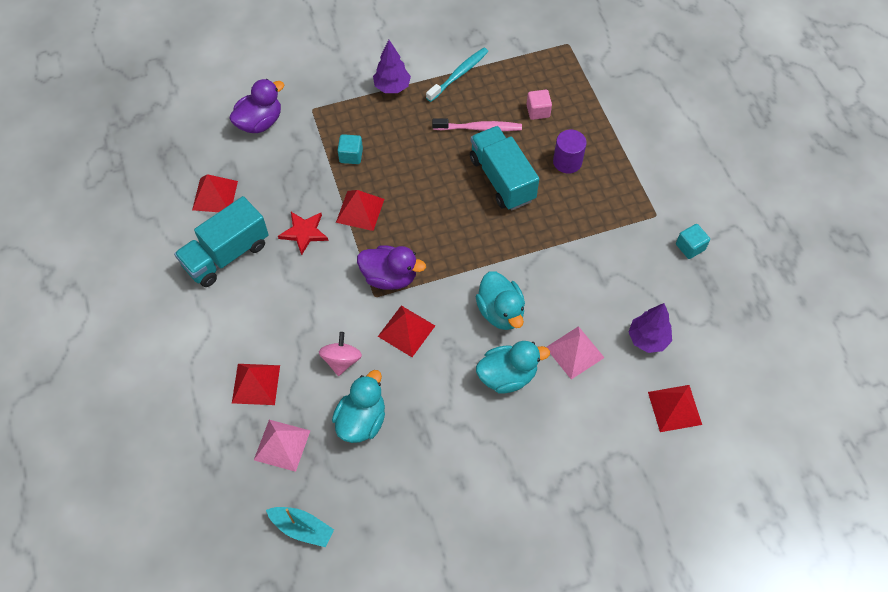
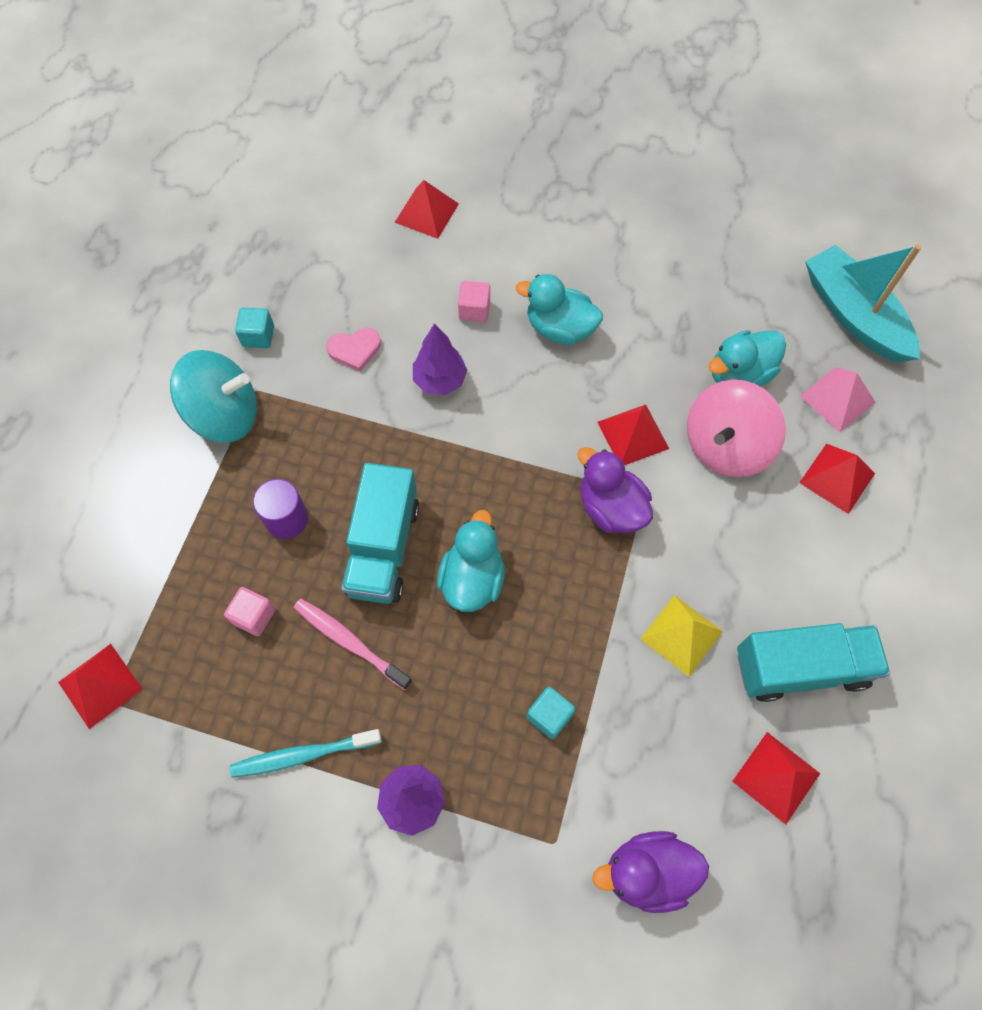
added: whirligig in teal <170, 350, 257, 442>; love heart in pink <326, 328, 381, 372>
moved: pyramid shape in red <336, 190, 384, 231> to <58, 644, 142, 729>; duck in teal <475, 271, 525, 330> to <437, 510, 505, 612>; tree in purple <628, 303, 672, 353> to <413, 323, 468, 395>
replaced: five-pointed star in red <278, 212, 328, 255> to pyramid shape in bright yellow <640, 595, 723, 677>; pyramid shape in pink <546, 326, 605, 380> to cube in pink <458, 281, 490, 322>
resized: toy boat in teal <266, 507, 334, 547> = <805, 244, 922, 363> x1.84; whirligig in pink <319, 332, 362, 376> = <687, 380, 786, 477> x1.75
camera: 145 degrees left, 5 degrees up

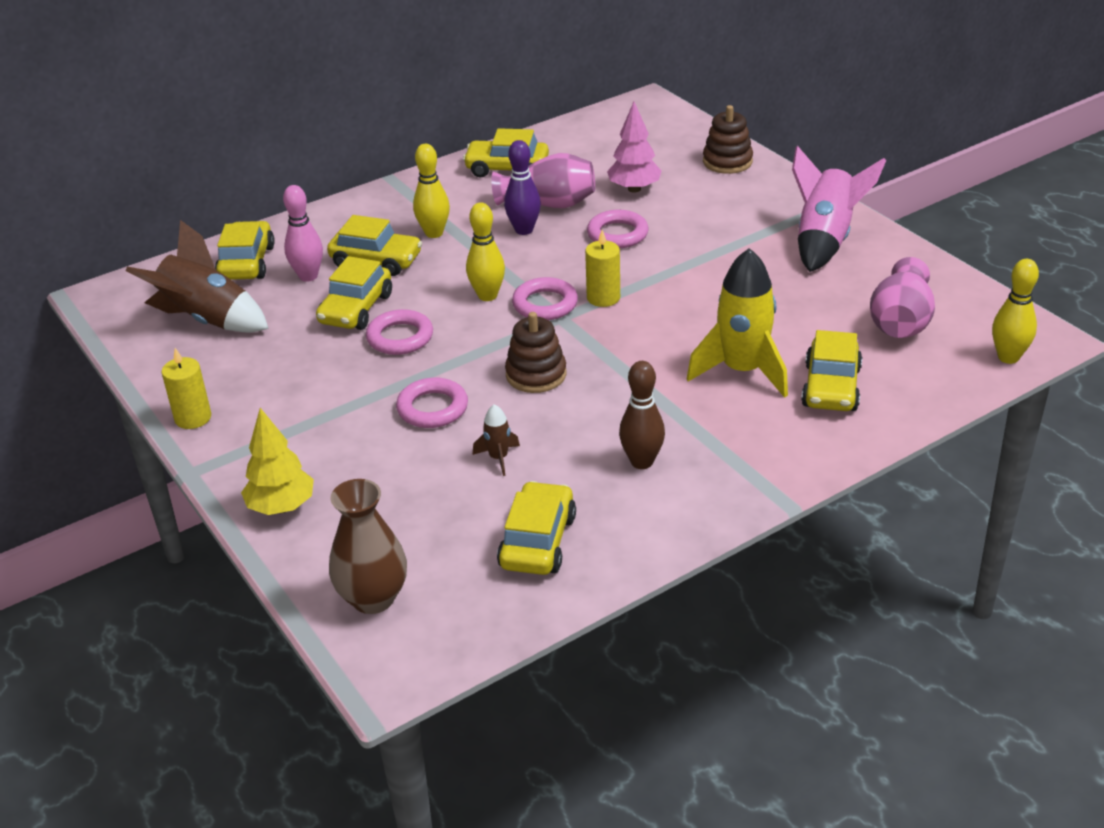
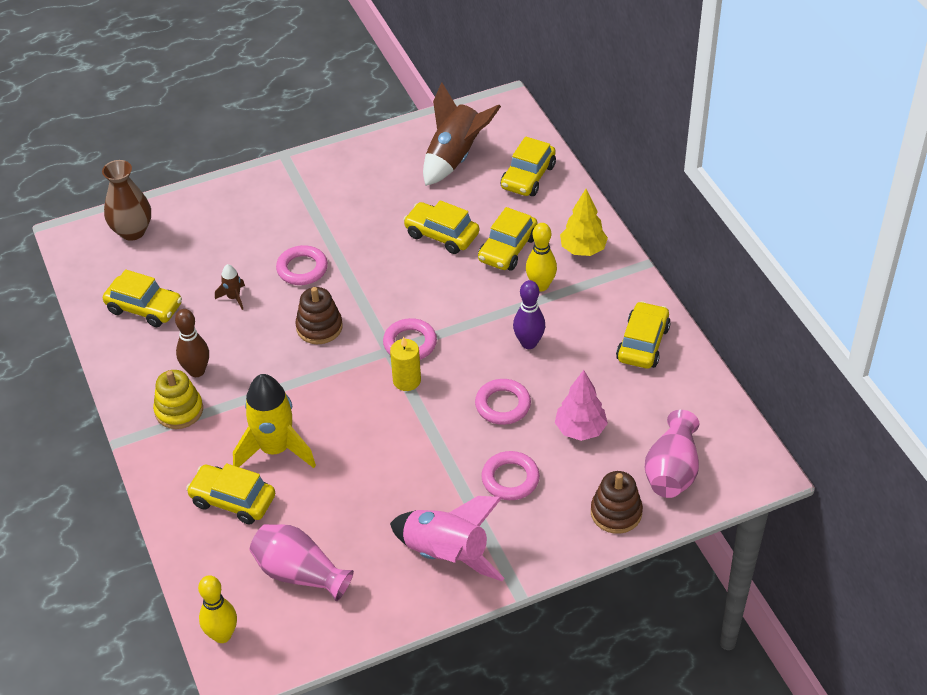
removed: wax candle in bright yellow <161, 348, 211, 429>; tenpin in pink <283, 185, 323, 282>; tenpin in bright yellow <466, 202, 505, 301>
added: ring stacker in bright yellow <153, 370, 203, 429>
moved: tree in bright yellow <241, 408, 314, 515> to <560, 189, 608, 256>; ring in pink <366, 309, 433, 355> to <481, 451, 540, 500>; vase in pink <491, 153, 595, 208> to <645, 410, 699, 498>
turned: automobile in bright yellow <215, 221, 275, 280> = <501, 137, 556, 196> 105 degrees clockwise
camera: 100 degrees right, 10 degrees up

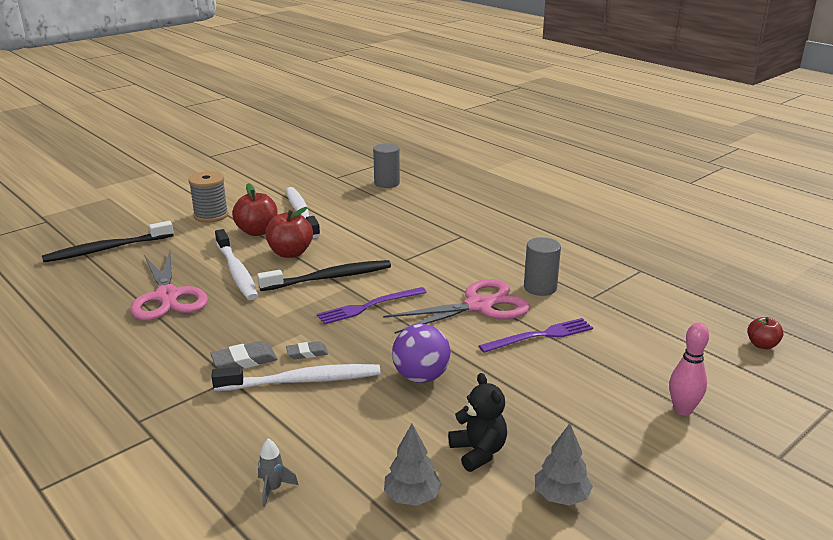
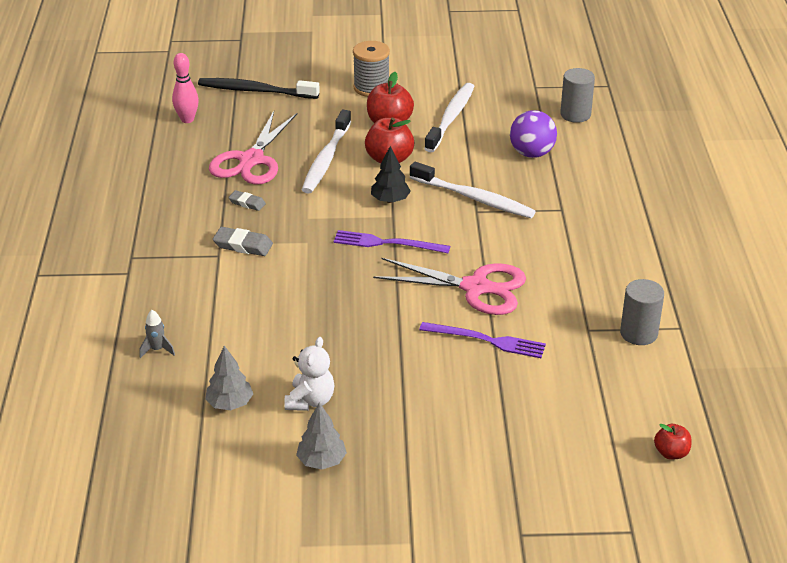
moved: tooth brush in pure white <211, 364, 381, 391> to <410, 162, 536, 218>; pencil eraser in grey <286, 341, 328, 359> to <228, 190, 266, 211>; play ball in purple <392, 324, 451, 383> to <510, 110, 557, 158>; cylinder in grey <524, 237, 561, 296> to <620, 279, 664, 345>; tenpin in pink <669, 323, 709, 416> to <172, 53, 199, 123>
replaced: tooth brush in jet-black <257, 260, 391, 291> to tree in jet-black <371, 146, 411, 203>
recoloured: teddy bear in jet-black <448, 373, 507, 472> to teddy bear in pure white <284, 337, 334, 411>
camera: 40 degrees right, 10 degrees up

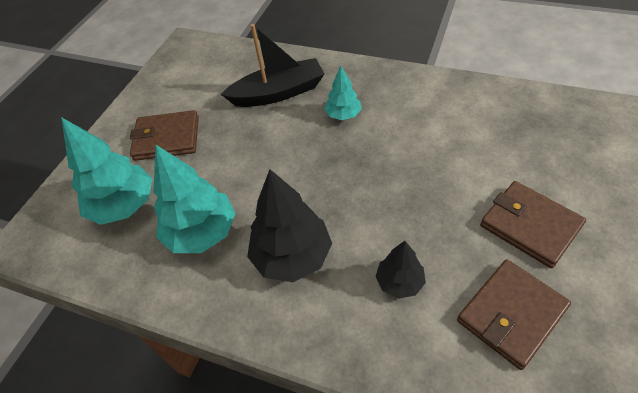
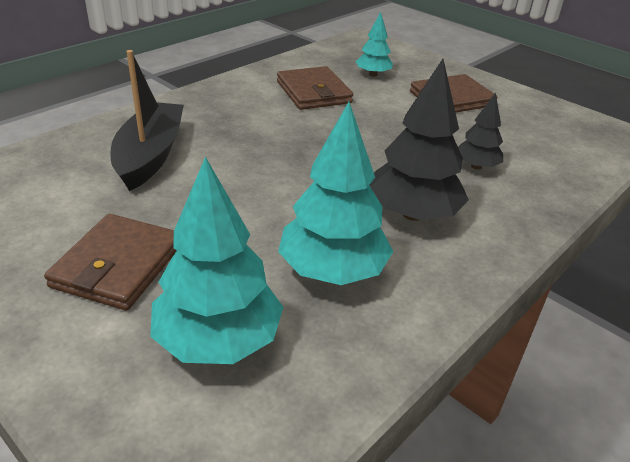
moved: tree in teal <324, 66, 362, 120> to <356, 12, 393, 77>; billfold in dark brown <457, 259, 571, 370> to <277, 66, 353, 110>
camera: 75 degrees left, 15 degrees down

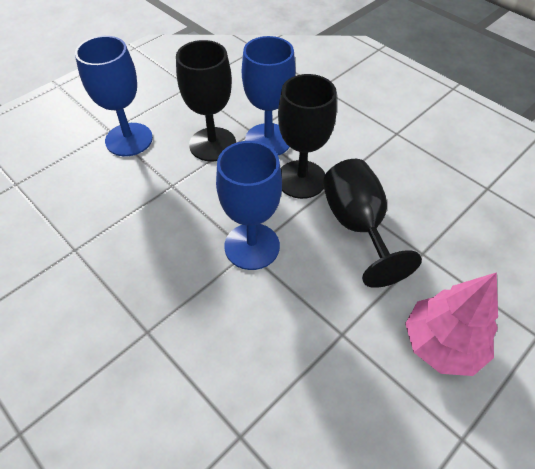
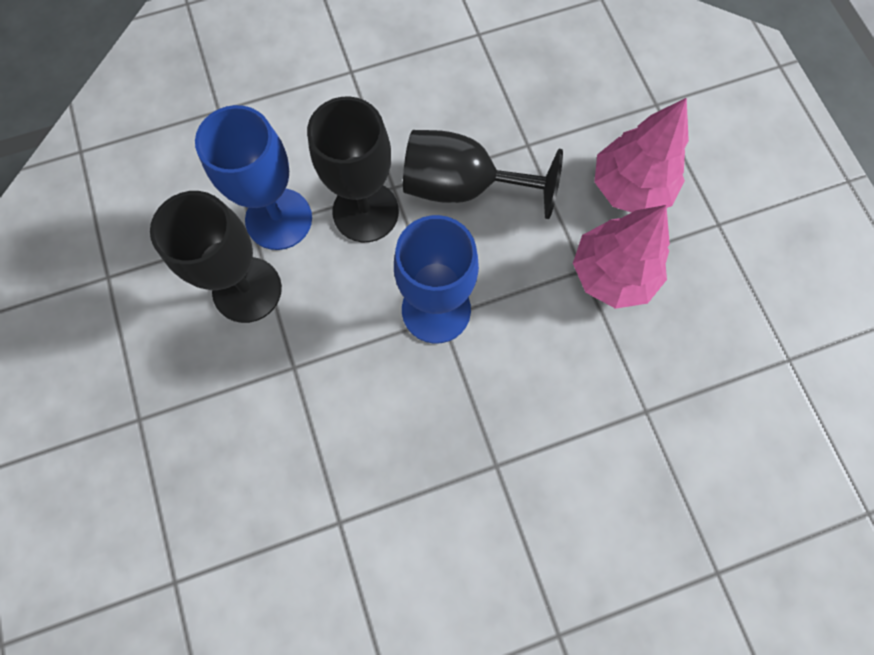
removed: wine glass in blue <75, 36, 153, 156>
added: tree in pink <573, 205, 670, 309>
camera: 65 degrees left, 20 degrees up

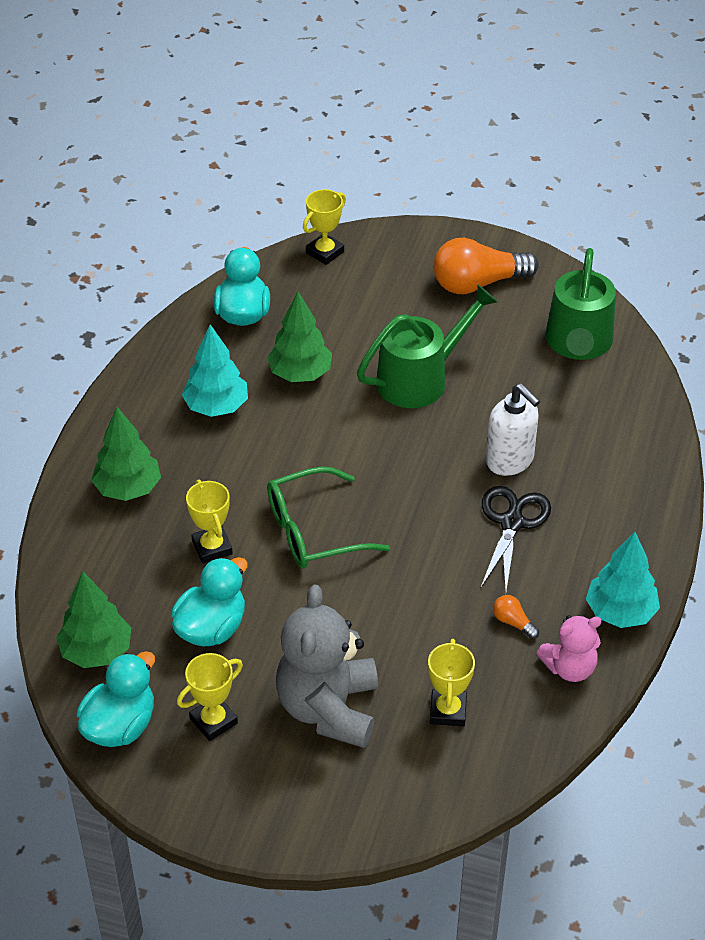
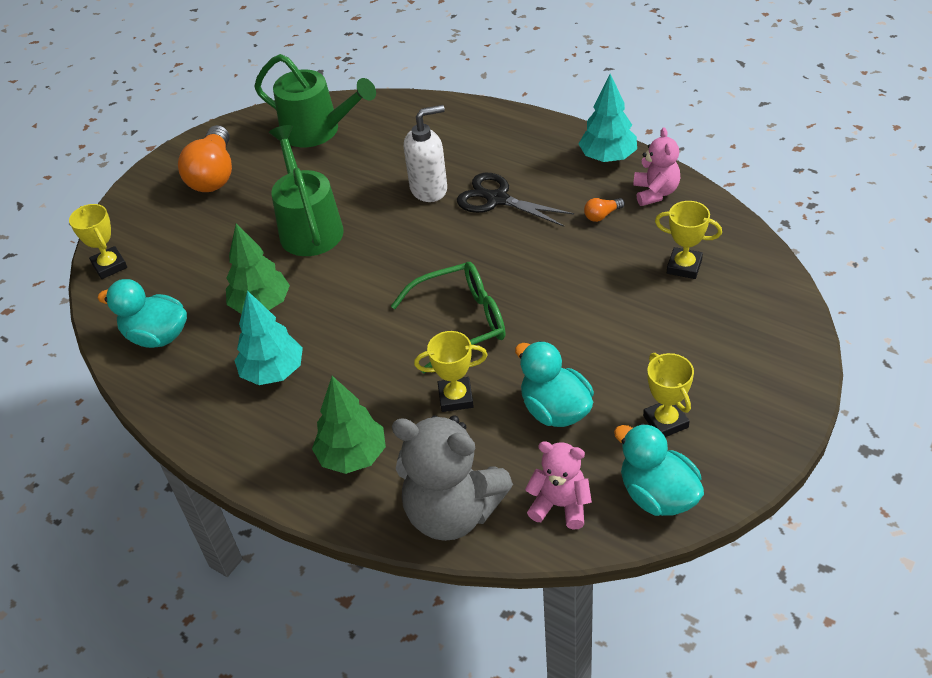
moved: teddy bear in grey <276, 585, 378, 748> to <392, 415, 513, 541>
replaced: tree in leaf-green <56, 571, 131, 668> to teddy bear in pink <525, 441, 592, 529>
turned: spectacles in leaf-green <267, 466, 390, 569> = <391, 262, 506, 373> 105 degrees counterclockwise
camera: 70 degrees left, 0 degrees up

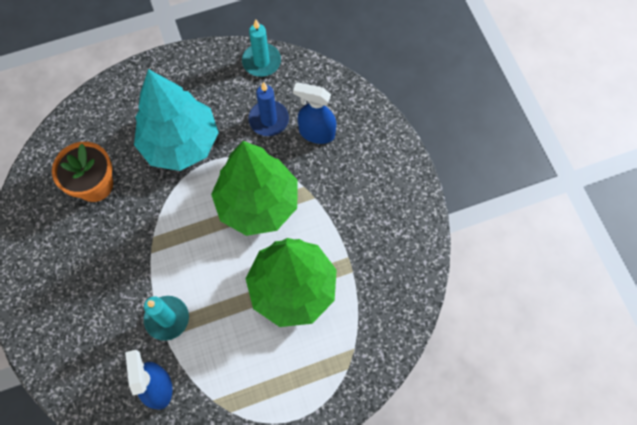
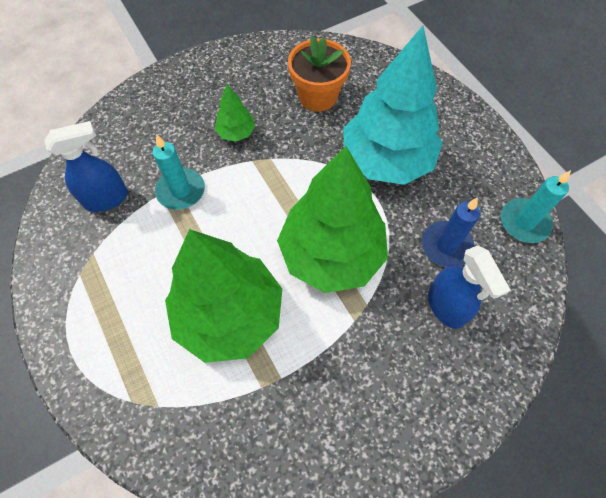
added: tree in leaf-green <215, 84, 255, 142>
turned: sprayer in blue <293, 82, 336, 144> = <428, 245, 511, 329> 150 degrees clockwise
camera: 80 degrees right, 5 degrees down

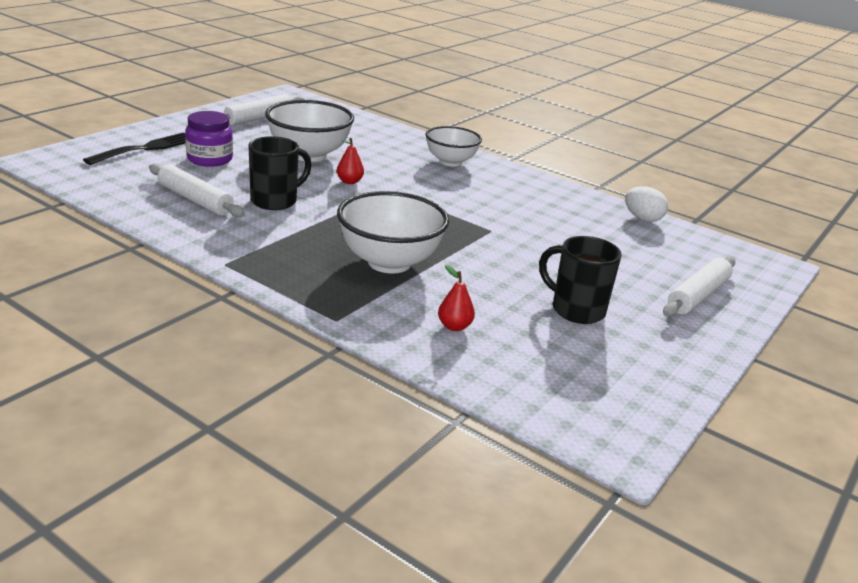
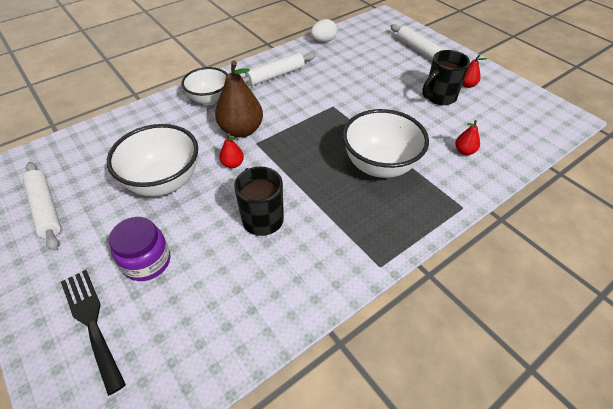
added: toy pear in dark brown <215, 60, 263, 138>; toy pear in red <462, 55, 487, 88>
moved: pastry roller in pure white <149, 164, 245, 217> to <242, 52, 316, 86>
camera: 70 degrees left, 20 degrees up

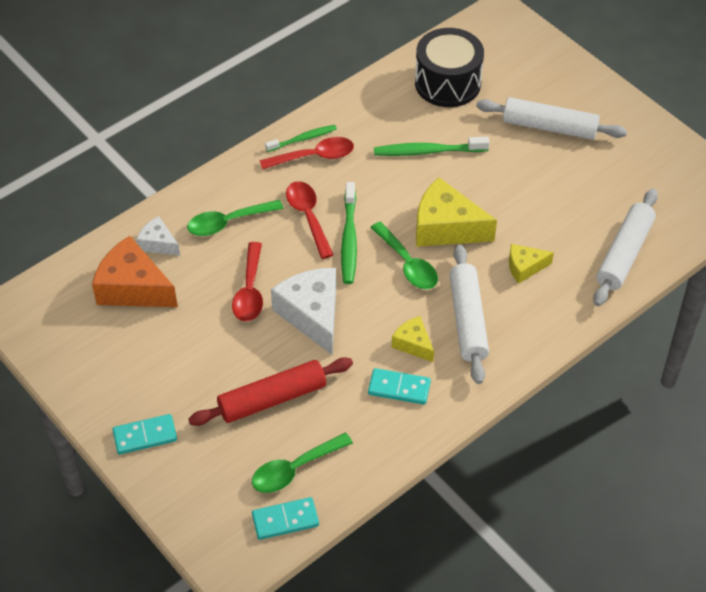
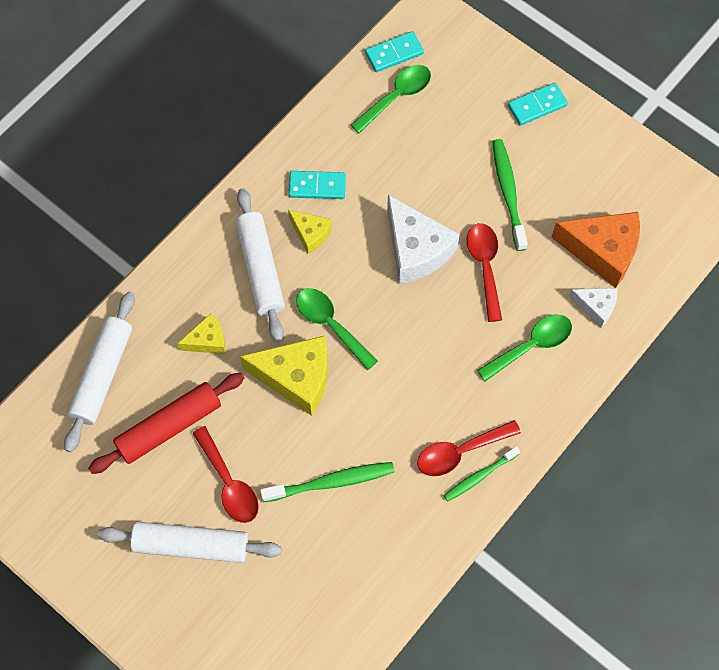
removed: drum in jet-black <415, 28, 484, 107>
moved: pastry roller in red <188, 357, 353, 426> to <88, 373, 244, 474>; teaspoon in red <286, 181, 334, 259> to <193, 426, 259, 523>; tooth brush in leaf-green <341, 182, 357, 284> to <492, 139, 528, 251>
camera: 170 degrees right, 15 degrees up

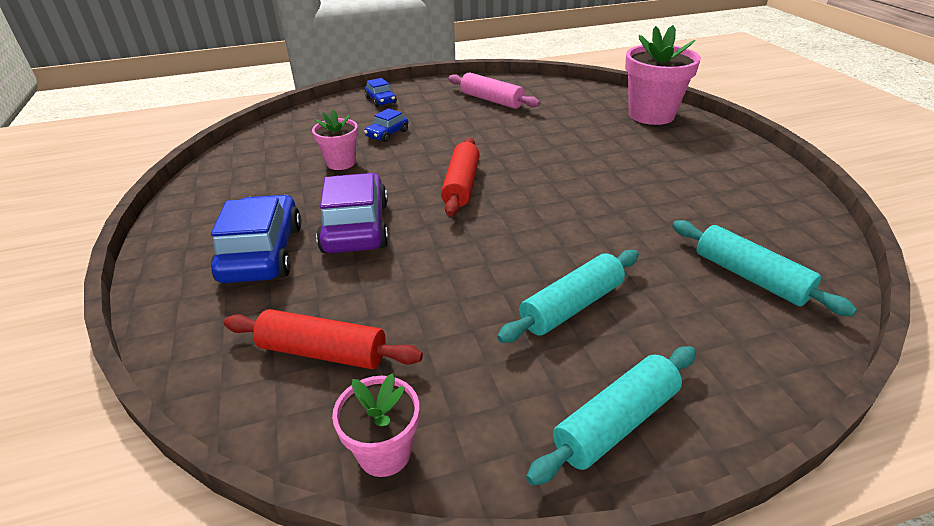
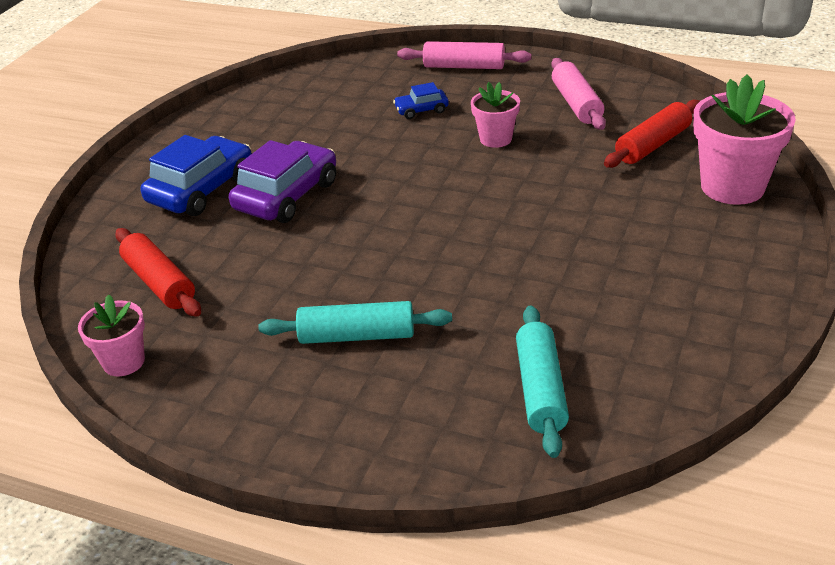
removed: pastry roller in teal <526, 346, 696, 486>
moved: flower pot in pink <312, 109, 358, 170> to <471, 82, 520, 148>; pastry roller in red <441, 138, 480, 216> to <604, 100, 700, 168>
replaced: automobile in blue <365, 78, 397, 107> to pastry roller in pink <397, 41, 532, 69>
camera: 40 degrees right, 0 degrees up

